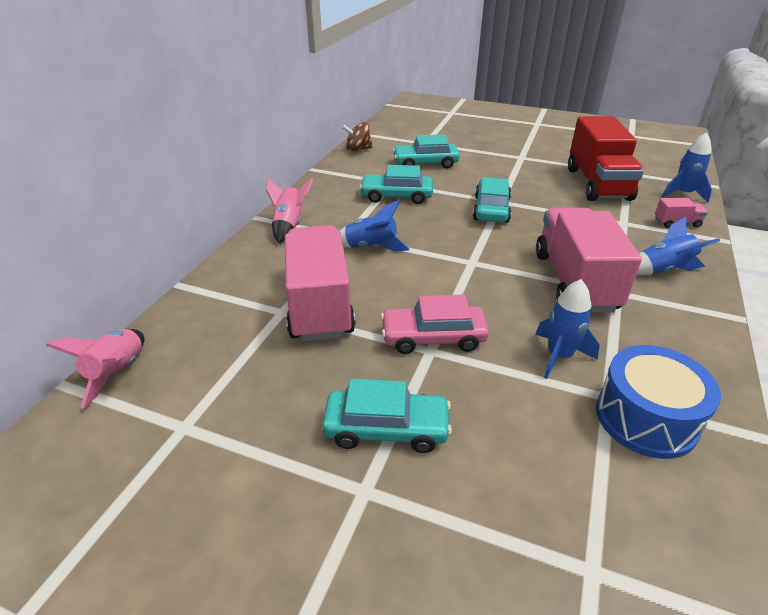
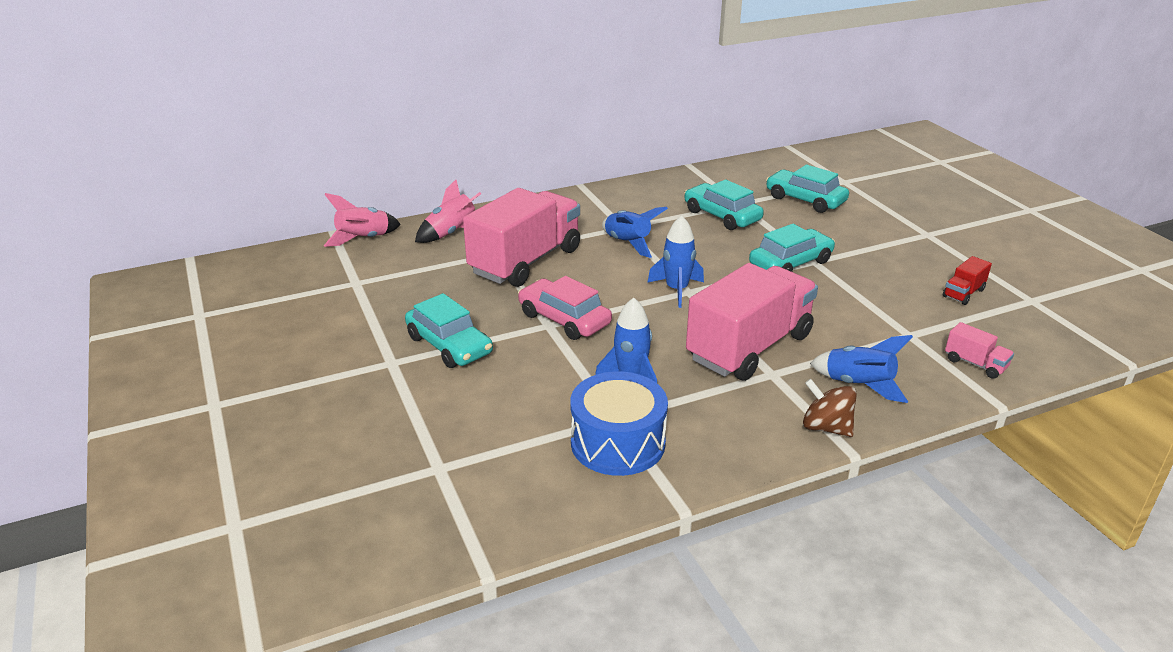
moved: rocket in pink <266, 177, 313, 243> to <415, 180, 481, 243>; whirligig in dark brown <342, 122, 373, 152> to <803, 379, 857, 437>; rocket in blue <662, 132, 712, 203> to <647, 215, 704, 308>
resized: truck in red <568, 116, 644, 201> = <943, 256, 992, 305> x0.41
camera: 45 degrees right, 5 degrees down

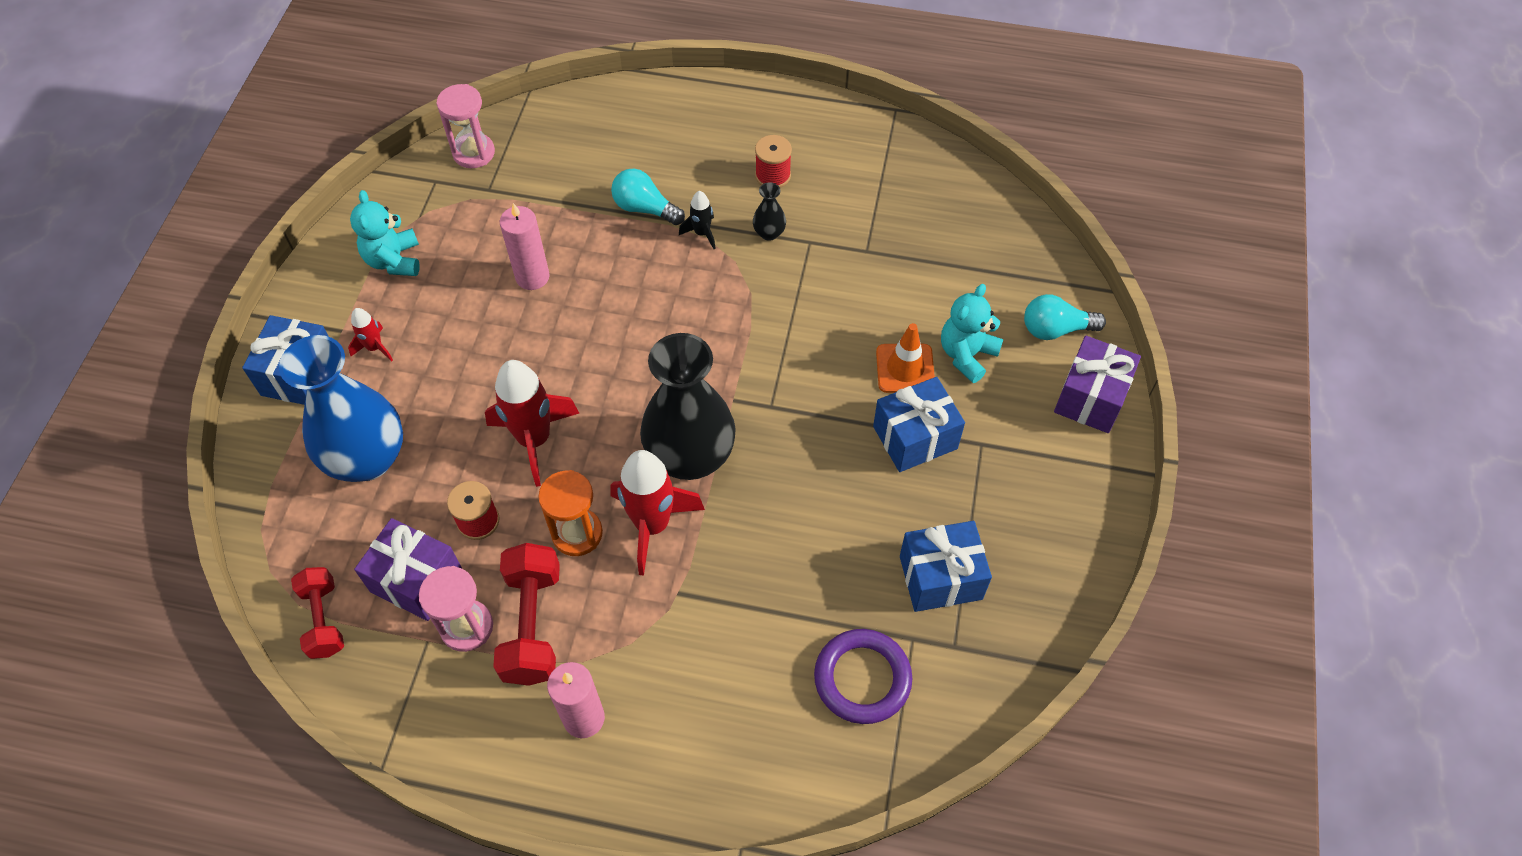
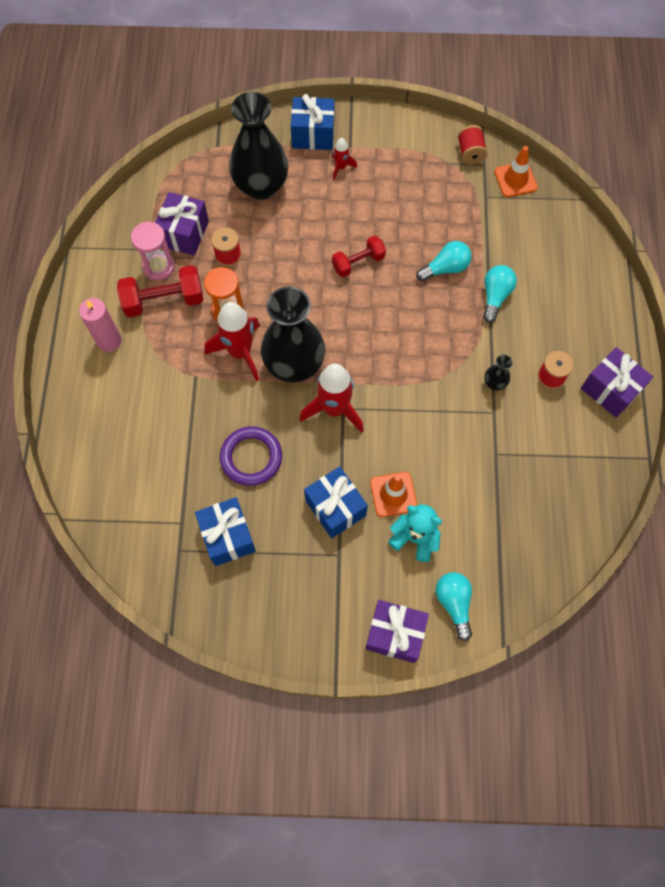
removed: teddy bear in teal <350, 190, 420, 276>; wax candle in pink <500, 203, 550, 290>; rocket in jet-black <679, 191, 716, 249>
added: bulb in teal <416, 241, 472, 282>; reel of thread in red <458, 125, 488, 165>; wrapped gift in purple <581, 347, 653, 418>
moved: free weight in red <291, 567, 344, 659> to <332, 235, 386, 277>; rocket in red <485, 360, 579, 487> to <300, 364, 364, 433>; ring in purple <814, 629, 912, 724> to <220, 426, 282, 486>
replaced: sandglass in pink <436, 84, 495, 168> to traffic cone in orange <494, 146, 538, 197>
recoloured: vase in blue <279, 335, 403, 482> to vase in jet-black <229, 92, 288, 200>
camera: 80 degrees right, 10 degrees up

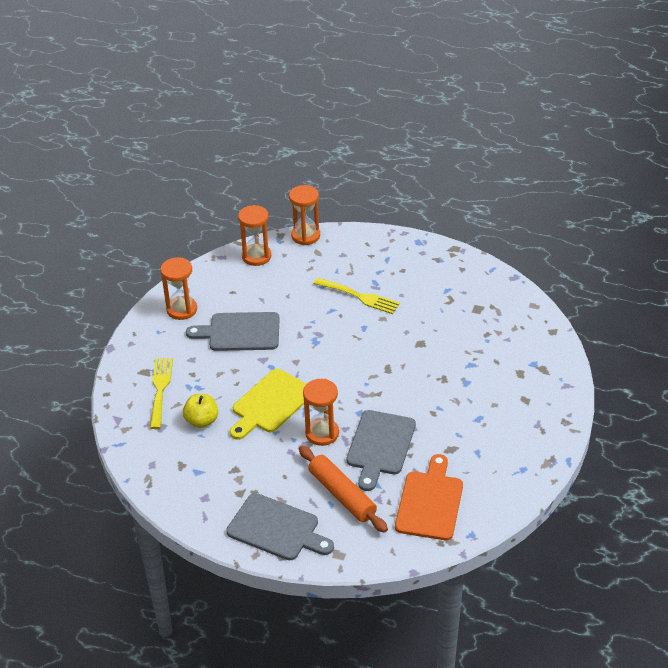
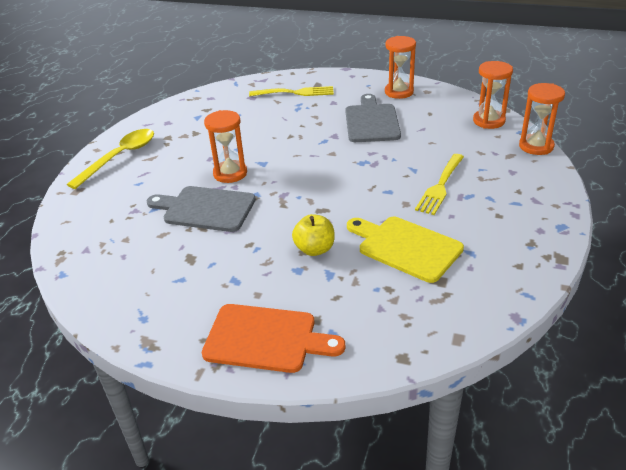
removed: pastry roller in orange <299, 446, 388, 533>
moved: toy apple in bright yellow <183, 394, 218, 428> to <292, 214, 335, 256>; bread board in bright yellow <230, 369, 306, 440> to <347, 217, 464, 283>; bread board in orange <395, 454, 463, 540> to <202, 304, 345, 373>
replaced: bread board in grey <226, 493, 334, 560> to teaspoon in bright yellow <67, 129, 154, 189>
camera: 90 degrees right, 5 degrees down

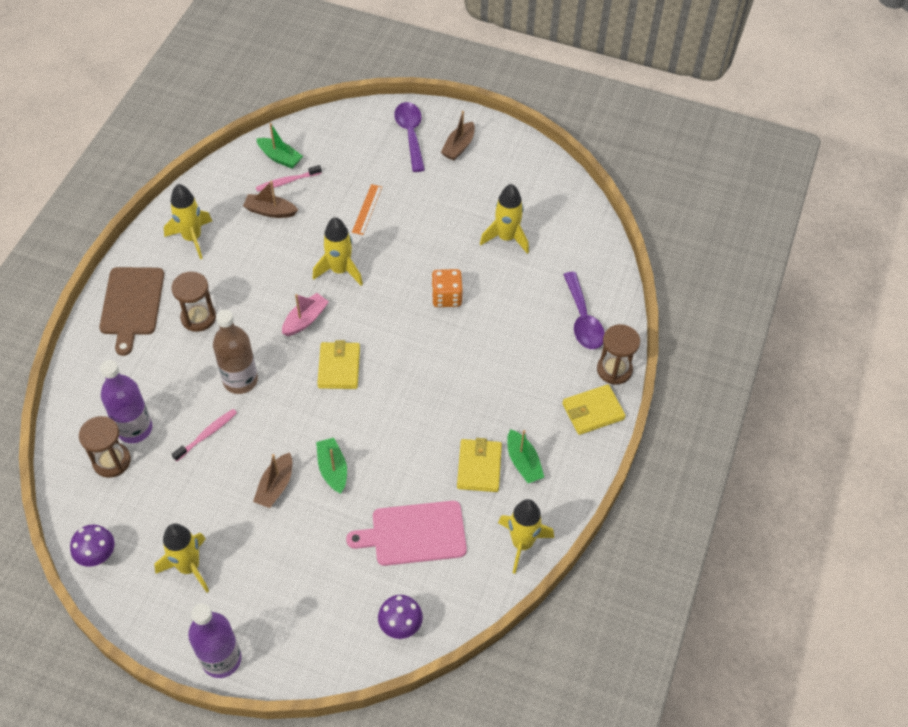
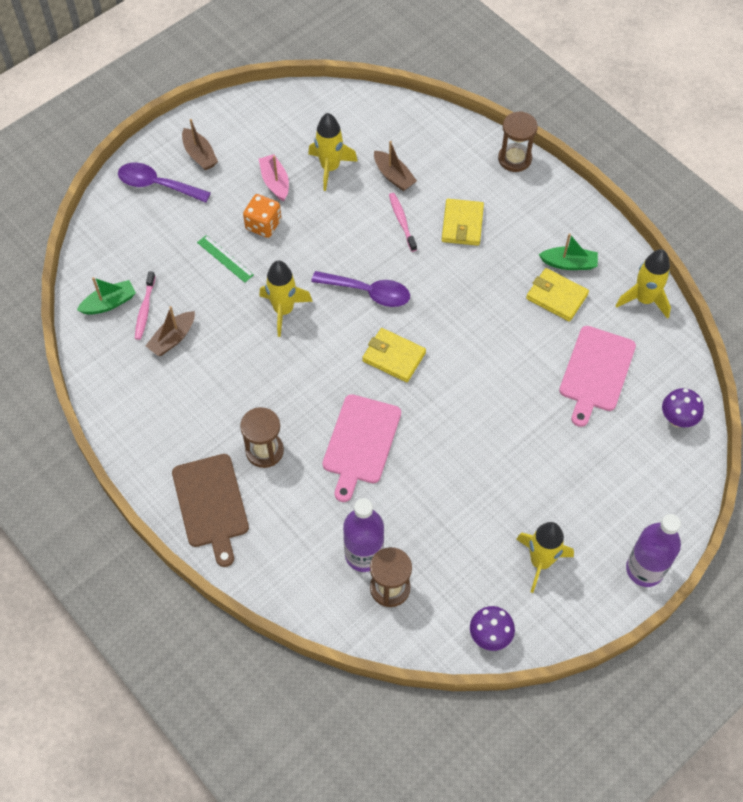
removed: rocket in bright yellow <164, 184, 212, 259>; toy boat in leaf-green <316, 438, 347, 494>
moved: tooth brush in pink <172, 409, 237, 461> to <389, 193, 417, 252>; toy boat in dark brown <253, 452, 292, 508> to <374, 141, 417, 191>; toy boat in pink <282, 293, 329, 336> to <259, 154, 289, 201>; game die in orange <431, 269, 463, 307> to <243, 194, 281, 238>; billfold in bright yellow <562, 384, 626, 435> to <442, 199, 484, 246>; teaspoon in purple <563, 272, 605, 349> to <311, 271, 410, 307>
replaced: bottle in dark brown <213, 309, 258, 394> to bread board in pink <322, 394, 401, 502>
recoloured: ruler in orange <352, 184, 382, 235> to ruler in leaf-green <197, 235, 254, 283>
turned: bread board in dark brown <99, 267, 164, 356> = <172, 454, 249, 567> 45 degrees clockwise
camera: 60 degrees left, 5 degrees up

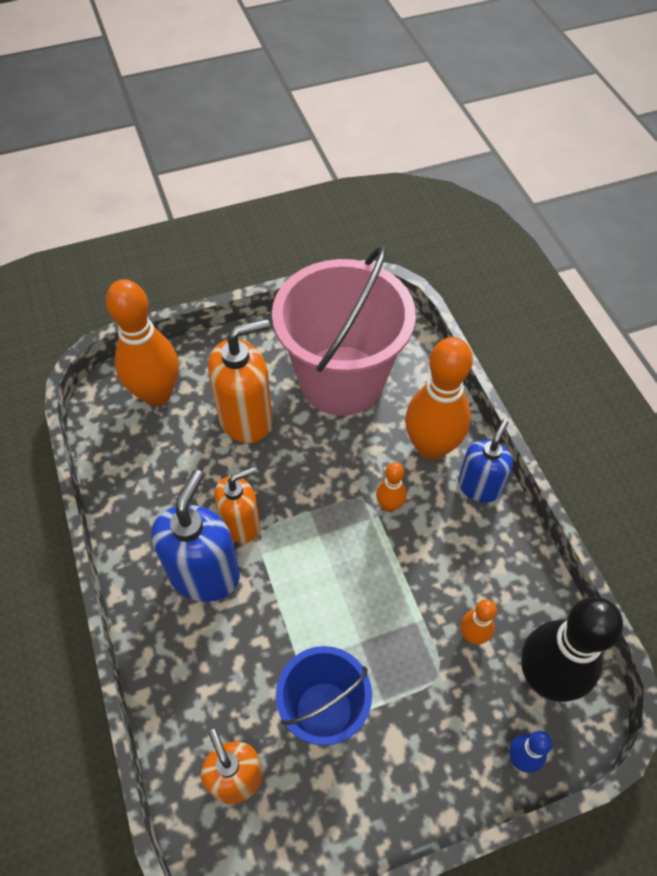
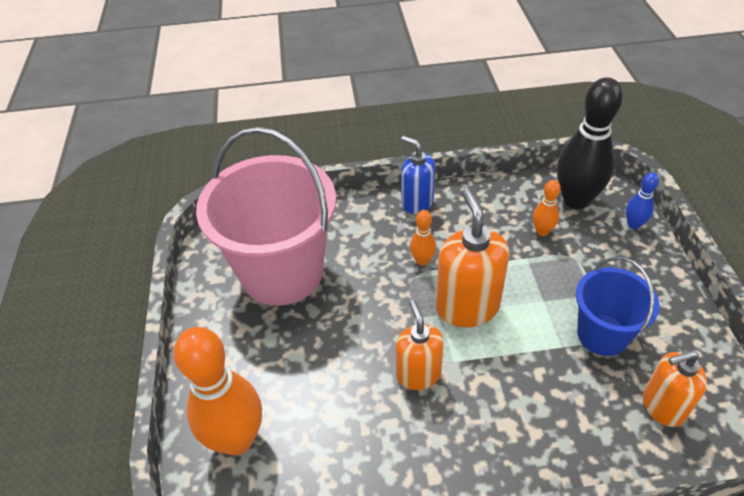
removed: pump bottle in blue <151, 469, 240, 602>; tenpin in orange <405, 337, 473, 460>
moved: pump bottle in orange <208, 319, 273, 443> to <436, 188, 509, 327>
camera: 75 degrees left, 10 degrees down

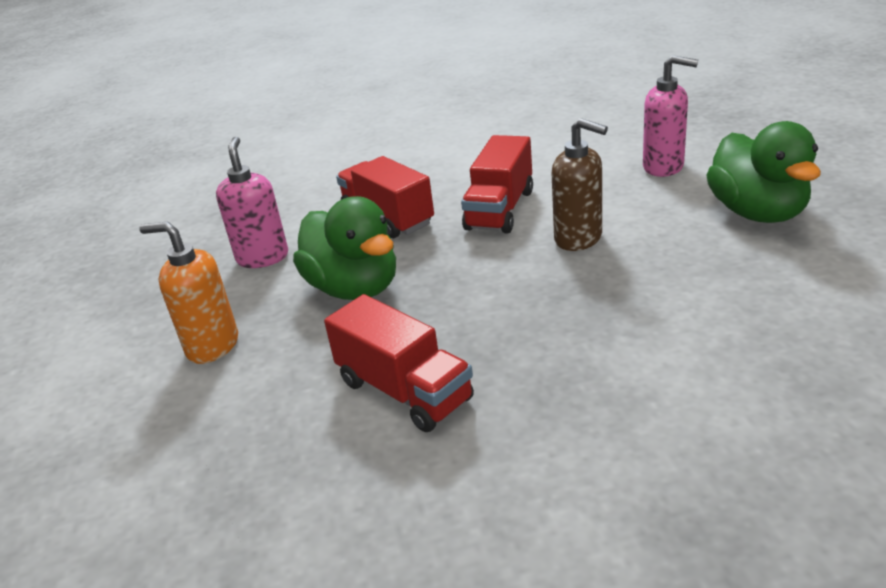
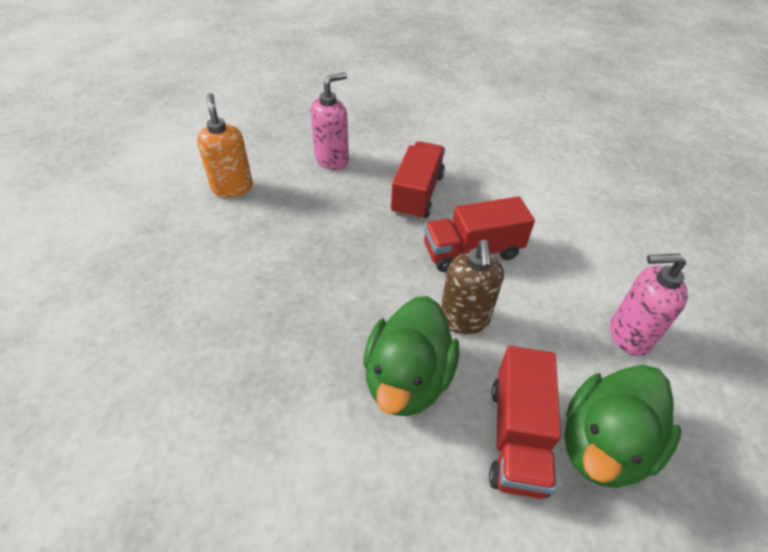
moved: duck in leaf-green <293, 196, 396, 300> to <363, 296, 459, 416>; truck in red <324, 294, 474, 432> to <489, 346, 561, 499>
turned: pump bottle in pink <643, 55, 698, 177> = <610, 253, 688, 356> 105 degrees clockwise
camera: 50 degrees right, 15 degrees up

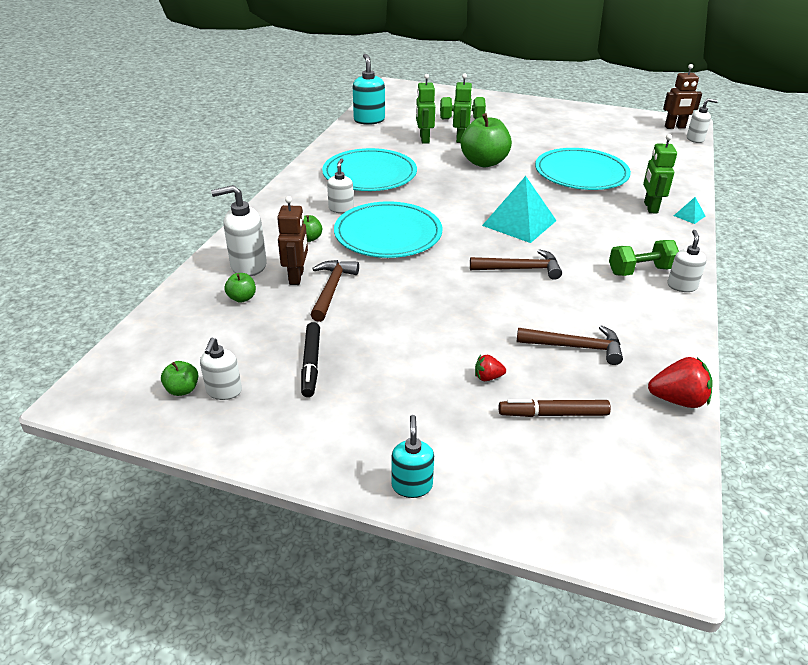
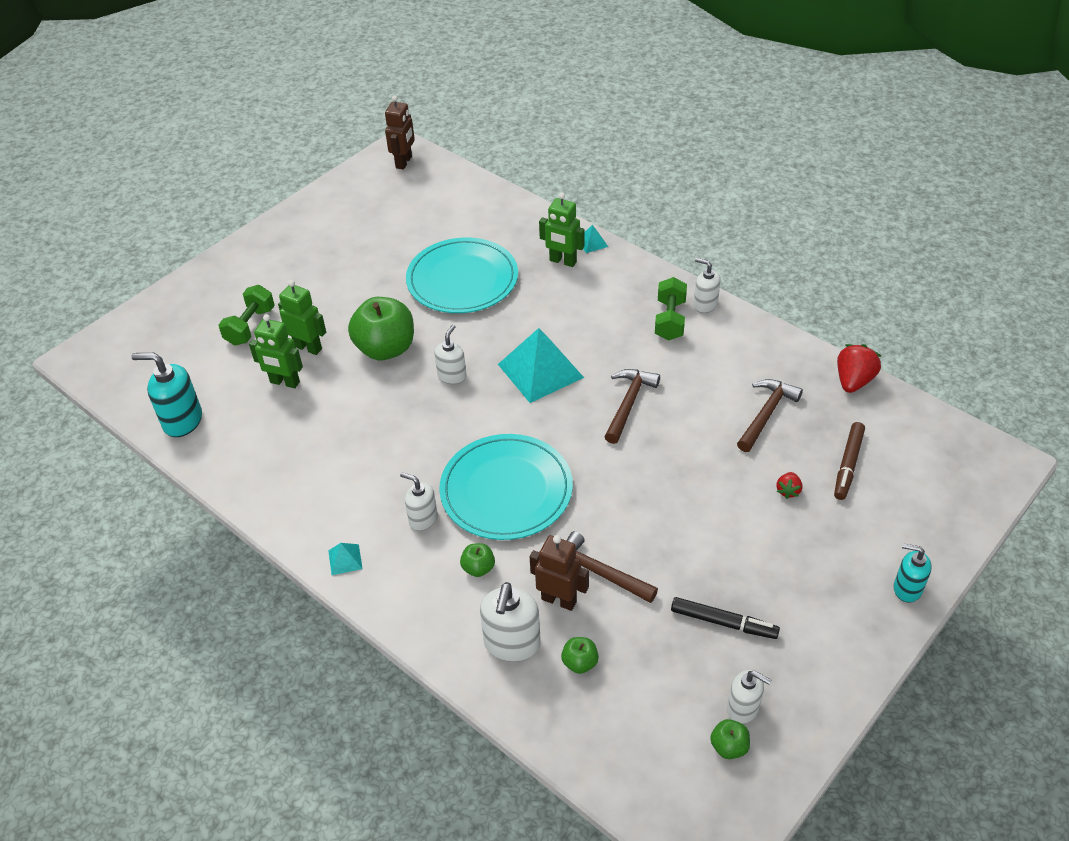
removed: plate in teal <322, 148, 417, 191>
added: pyramid shape in teal <328, 543, 363, 575>
moved: pump bottle in pure white <687, 98, 718, 143> to <434, 325, 466, 384>
camera: 65 degrees left, 10 degrees up

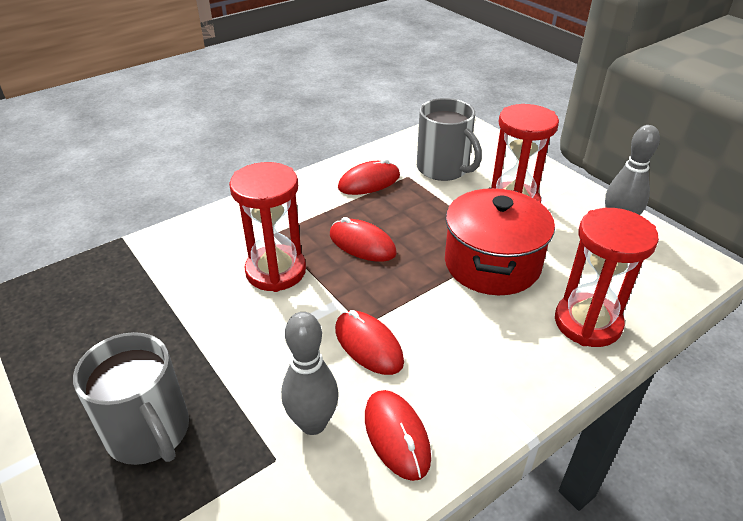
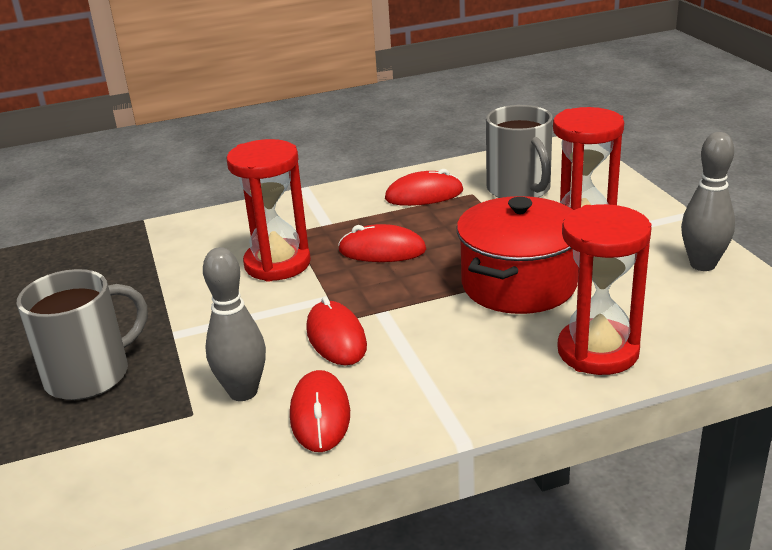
turned: coffee mug in grey <73, 332, 189, 465> = <17, 269, 147, 400> 105 degrees counterclockwise; computer mouse in red <330, 217, 397, 262> = <338, 224, 426, 262> 45 degrees counterclockwise
camera: 20 degrees right, 10 degrees down

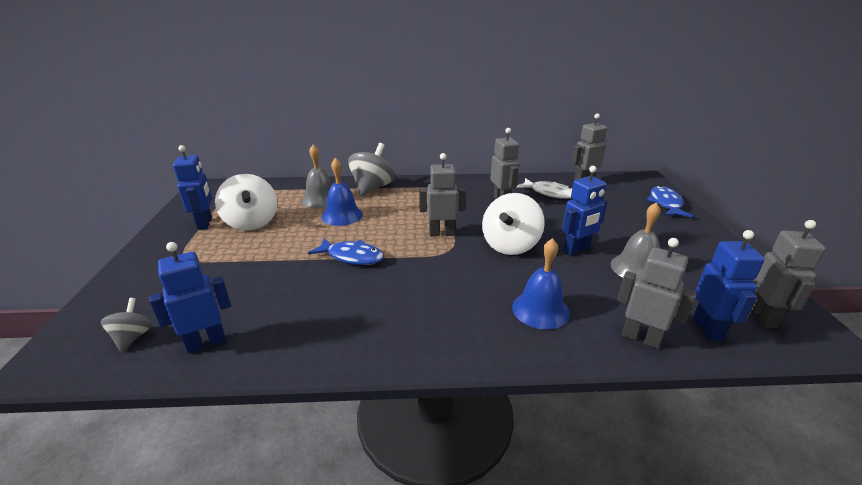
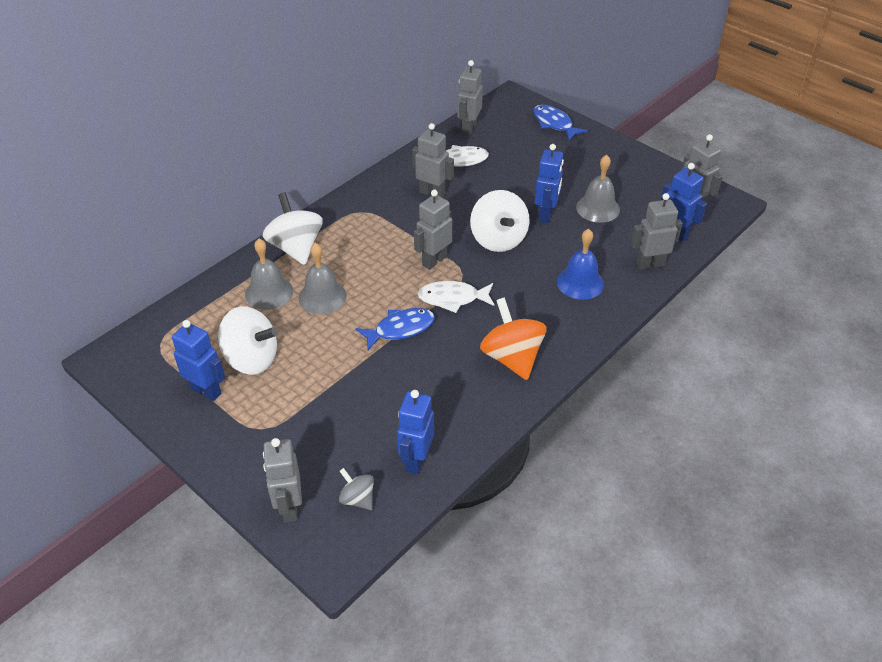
added: robot in grey <263, 438, 302, 523>; toy fish in pure white <418, 281, 495, 313>; whirligig in orange <480, 297, 547, 380>
recoloured: school bell in blue <322, 158, 363, 226> to school bell in grey <298, 243, 347, 314>; whirligig in grey <348, 143, 395, 196> to whirligig in pure white <263, 192, 323, 265>
camera: 45 degrees left, 15 degrees up

